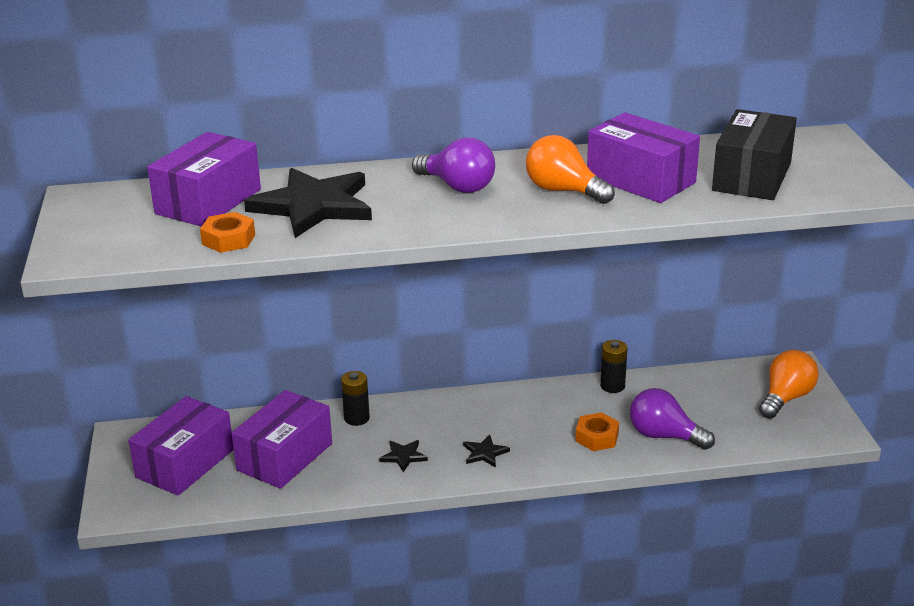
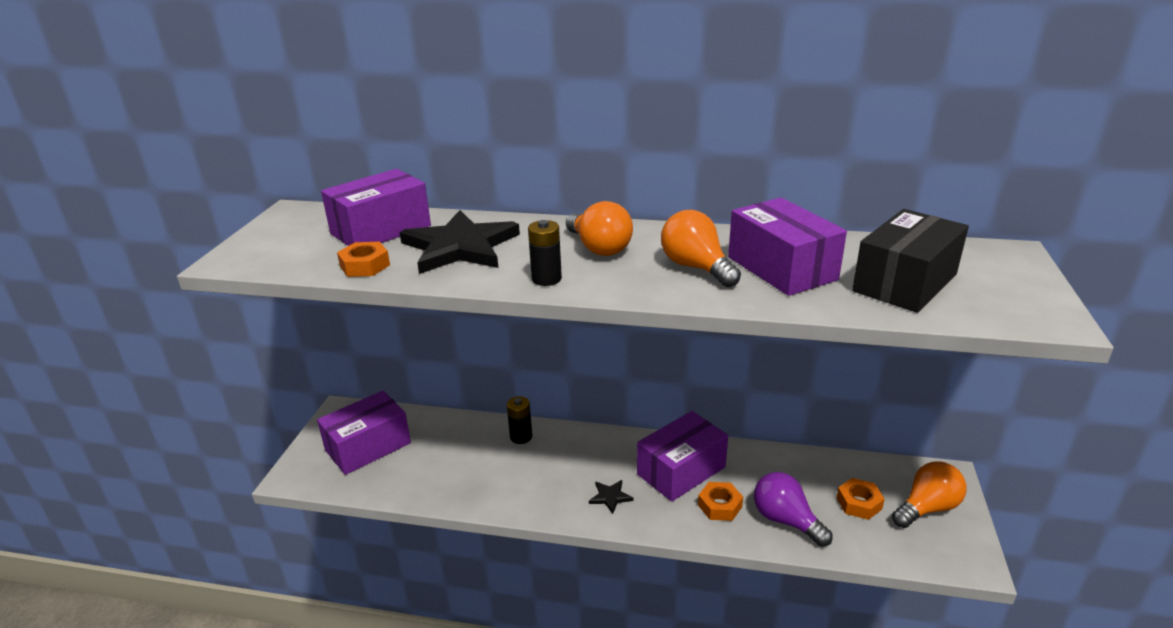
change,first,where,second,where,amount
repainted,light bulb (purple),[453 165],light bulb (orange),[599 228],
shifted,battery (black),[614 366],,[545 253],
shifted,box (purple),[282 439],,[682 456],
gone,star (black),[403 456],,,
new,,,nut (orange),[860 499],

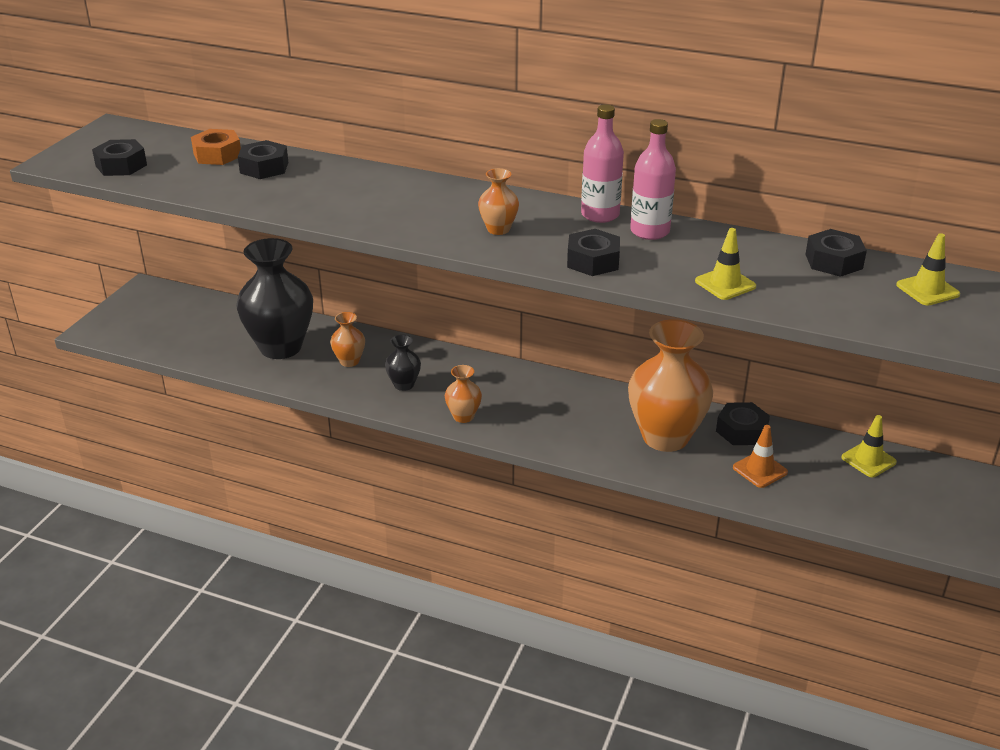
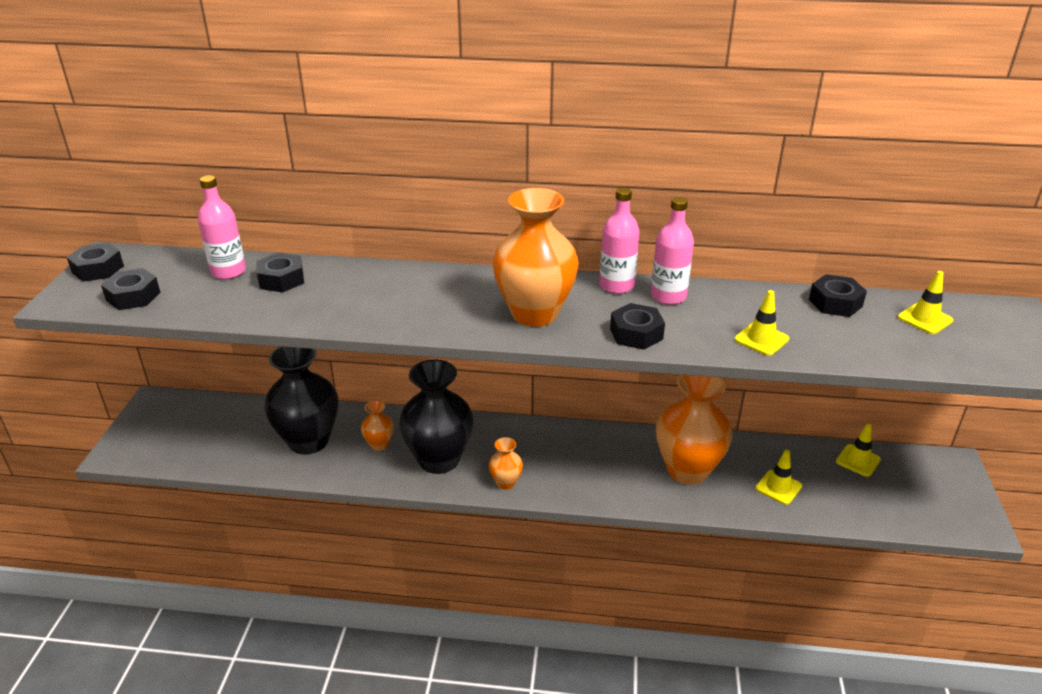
change,first,where,second,where,amount
swapped,nut (orange),[216 147],bottle (pink),[222 227],
scaled,vase (orange),[498 201],,[536 257],x2.18
scaled,vase (black),[403 362],,[436 417],x2.18
shifted,nut (black),[743 423],,[95 262],
repainted,traffic cone (orange),[760 456],traffic cone (yellow),[778 477],

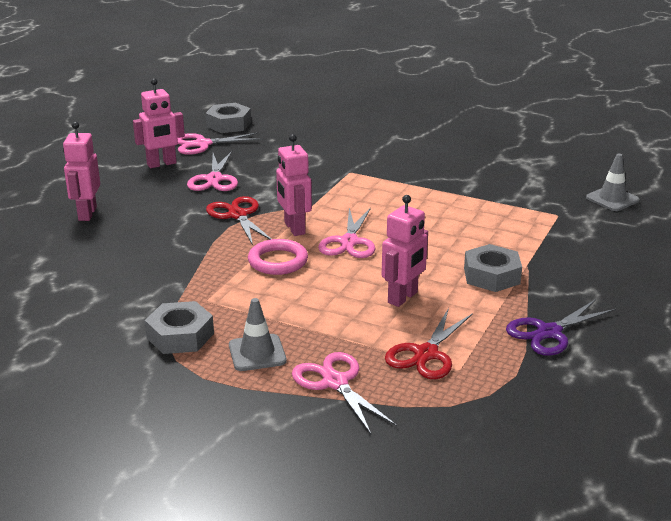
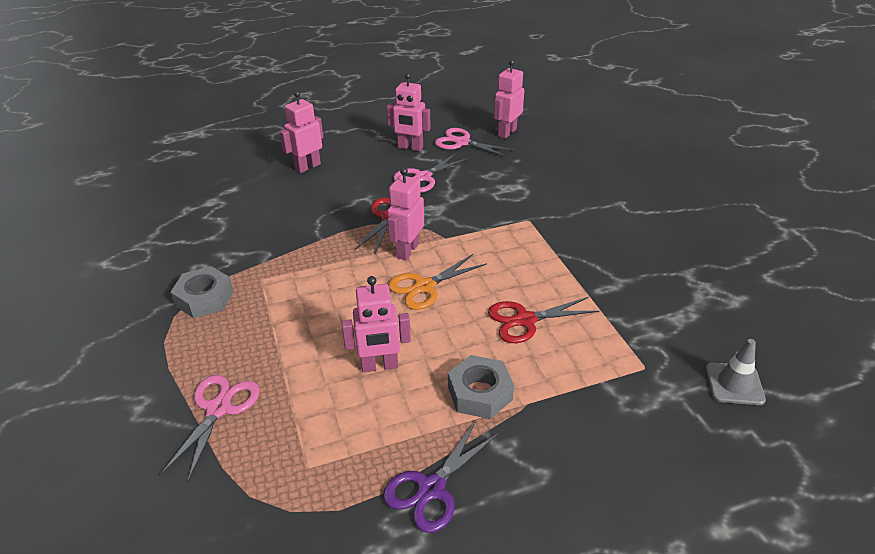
change,first,where,second,where,amount
swapped,nut (grey),[228 118],robot (pink),[509 99],
repainted,scissors (pink),[346 233],scissors (orange),[437 282],
gone,ring (pink),[278 257],,,
gone,traffic cone (grey),[258 334],,,
rotated,scissors (purple),[561 327],,[441 477],60 degrees counterclockwise
shifted,scissors (red),[429 343],,[543 320],

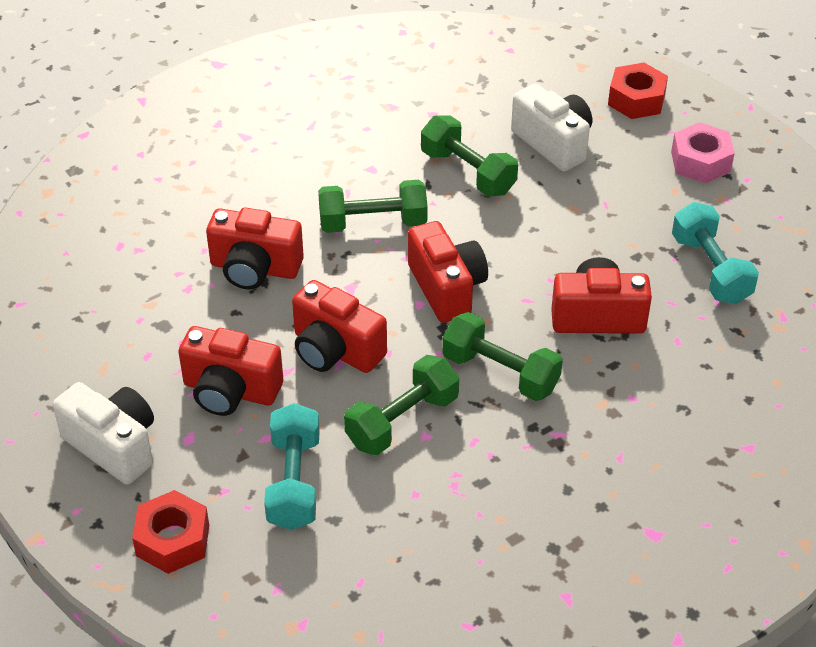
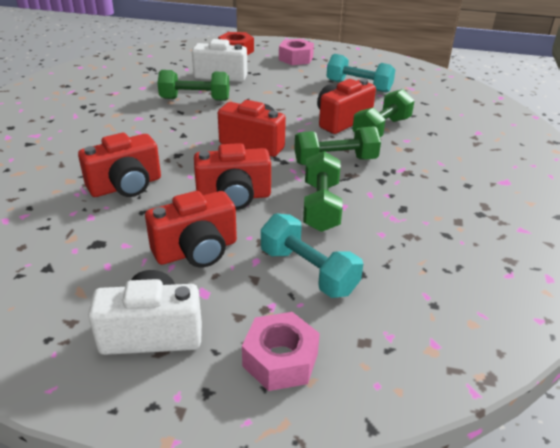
change,first,where,second,where,amount
shifted,dumbbell (green),[373 206],,[383 113],
repainted,nut (red),[170 532],nut (pink),[281 351],

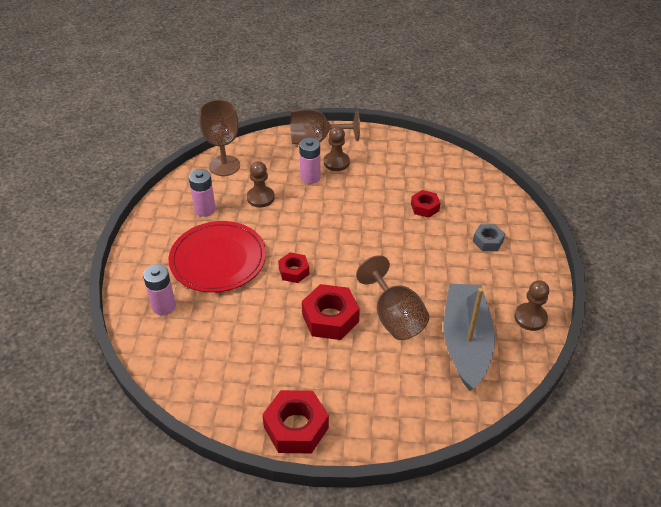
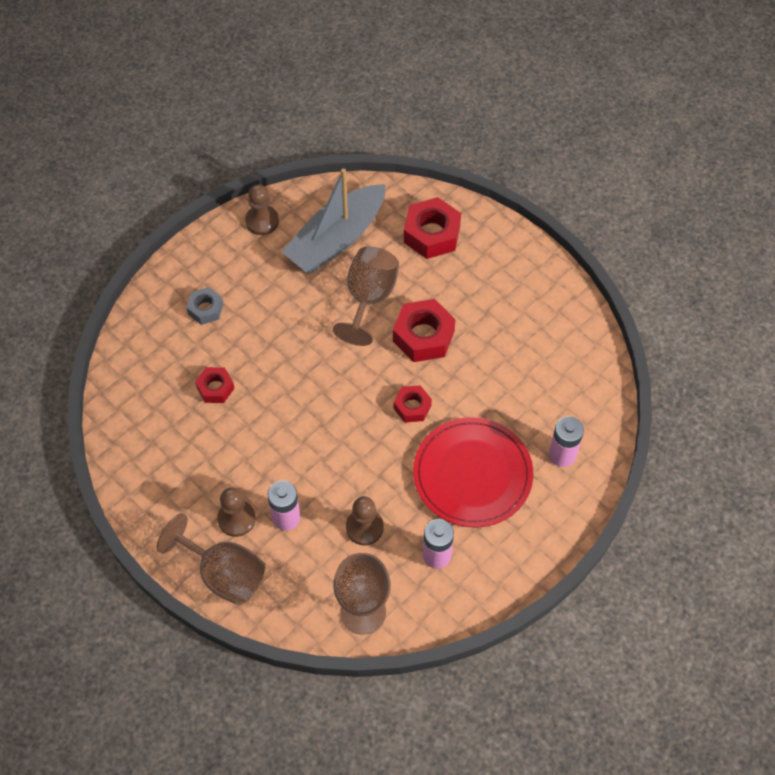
change,first,where,second,where,amount
shifted,nut (red),[295 421],,[432 228],

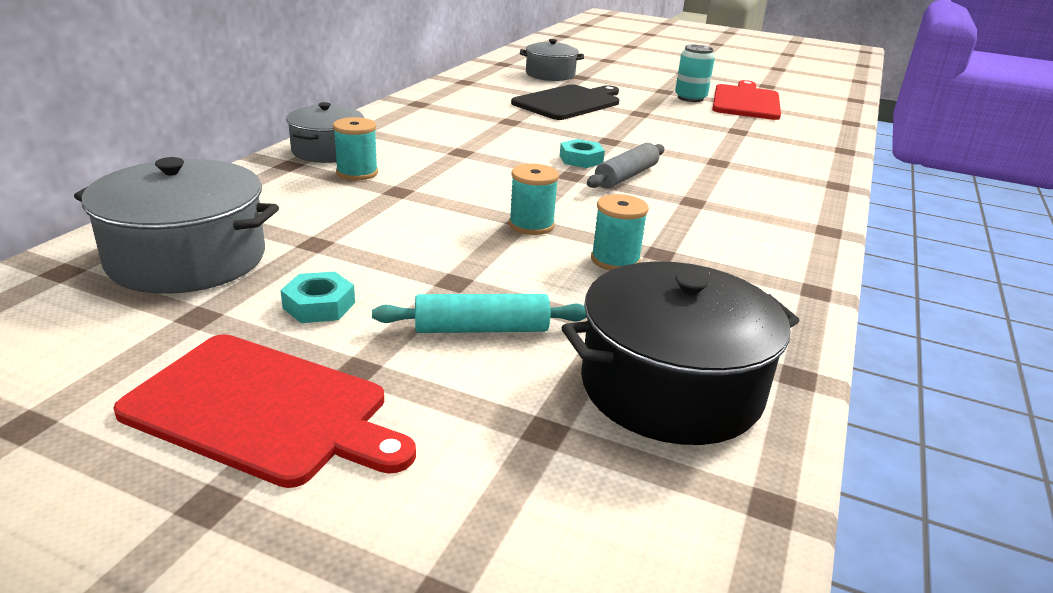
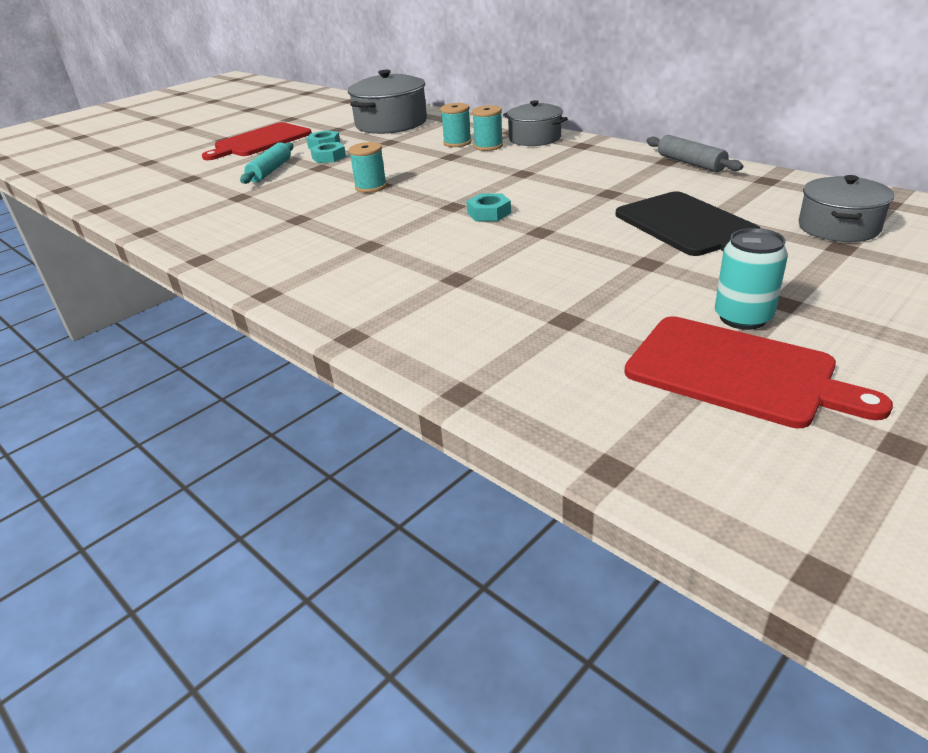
change,first,where,second,where,amount
shifted,rolling pin (grey),[625 165],,[695 153],
shifted,spool (turquoise),[620 232],,[456 125],
gone,pot (black),[681 353],,,
new,,,nut (turquoise),[328 152],

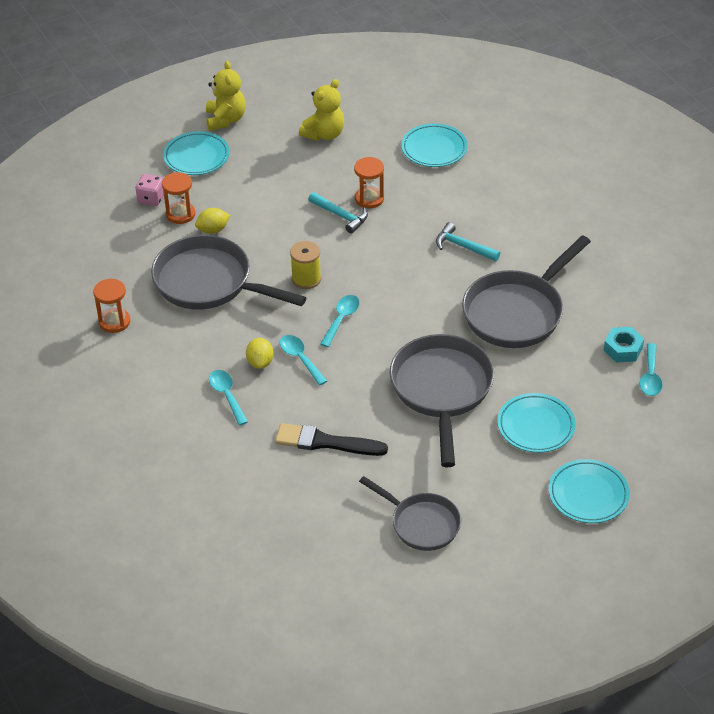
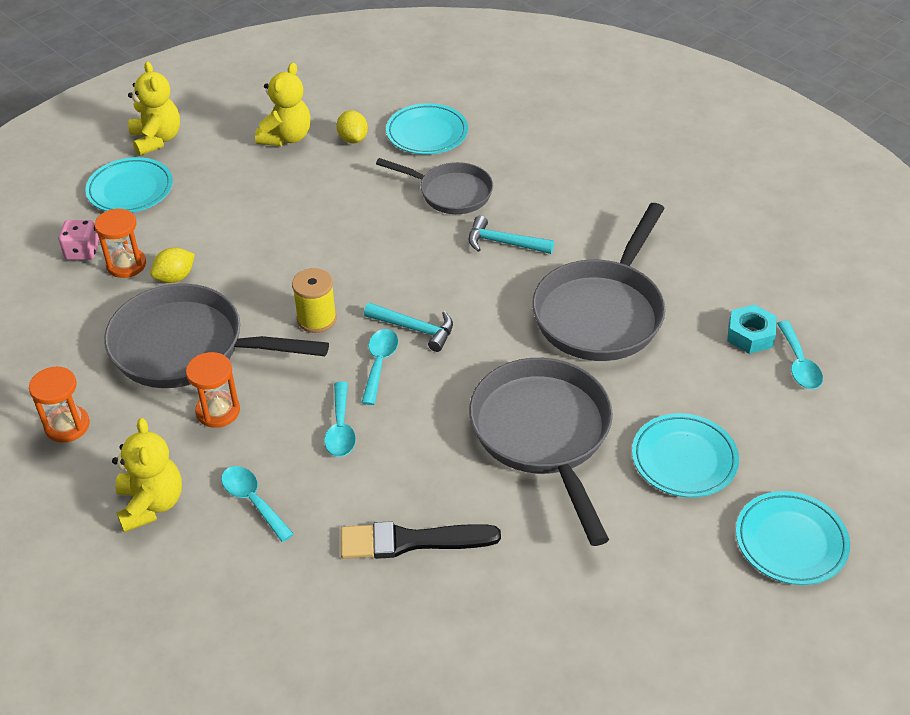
change,first,where,second,where,amount
shifted,hourglass (orange),[369 182],,[213 390],
shifted,hammer (turquoise),[338 213],,[408 327],
rotated,spoon (turquoise),[303 360],,[340 419],135 degrees counterclockwise
shifted,lemon (yellow),[260 353],,[352 126],
shifted,pan (grey),[410 513],,[434 186],
new,,,teddy bear (yellow),[147 475],

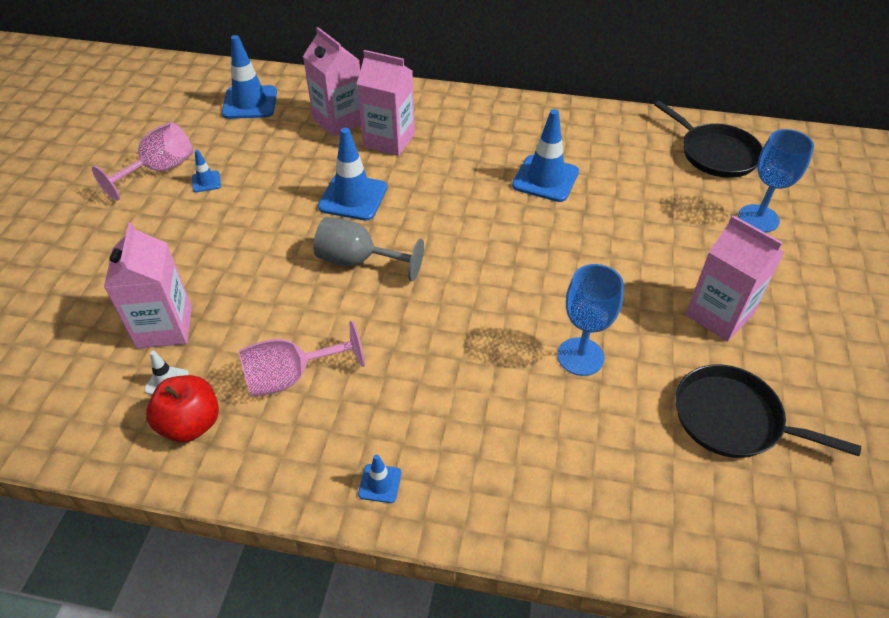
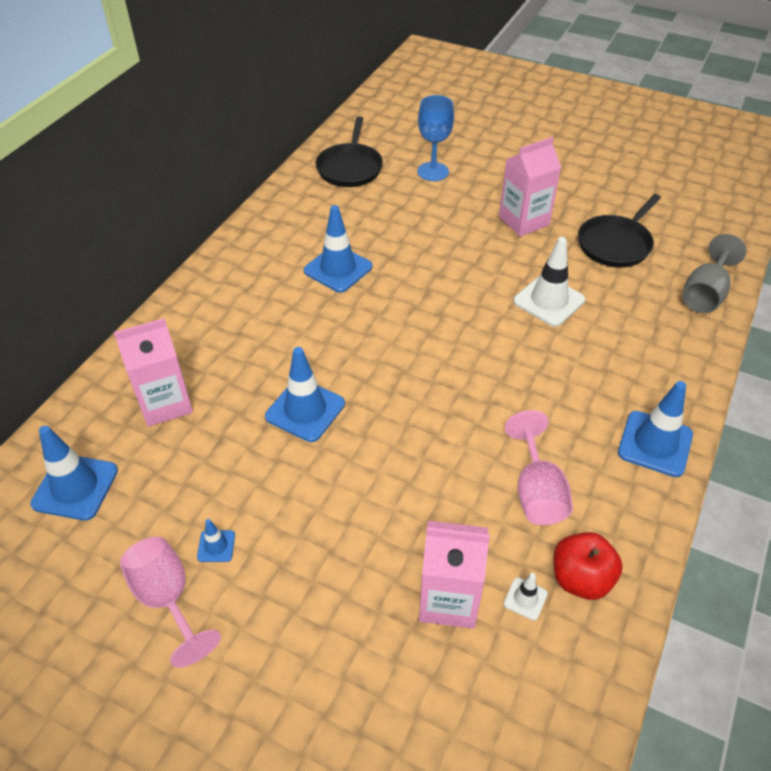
change,first,where,second,where,amount
gone,carton (pink),[386 103],,,
rotated,pan (black),[708 139],,[349 151],120 degrees clockwise
shifted,goblet (grey),[369 249],,[714 273],
swapped,goblet (blue),[590 320],traffic cone (white),[549 282],
scaled,traffic cone (blue),[379 478],,[655 429],x2.07

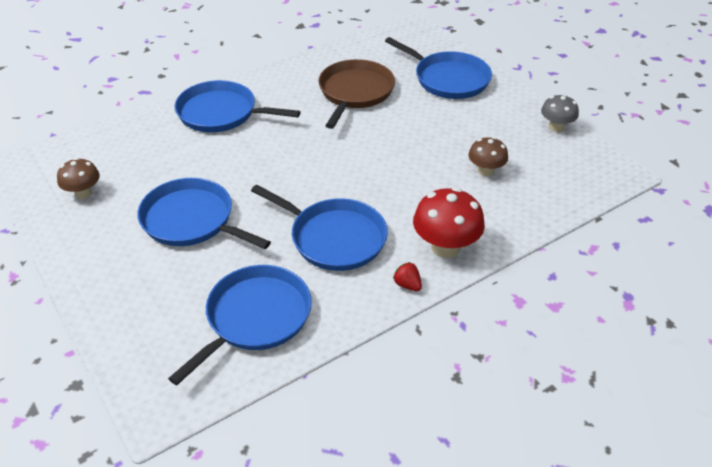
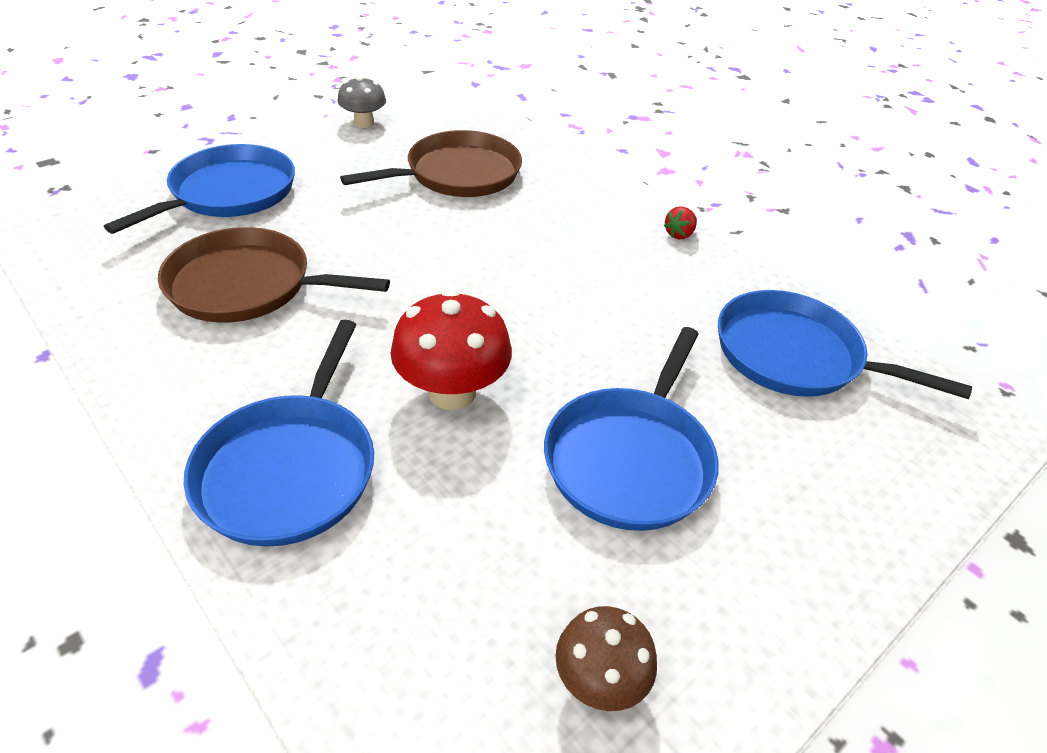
change,first,where,second,where,amount
swapped,mushroom (brown),[488 157],pan (brown),[431 163],
gone,pan (blue),[319 228],,,
shifted,mushroom (red),[449 222],,[451 350],

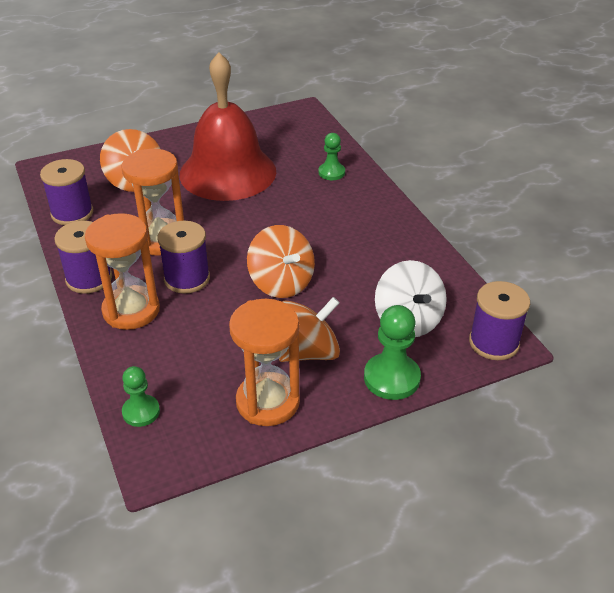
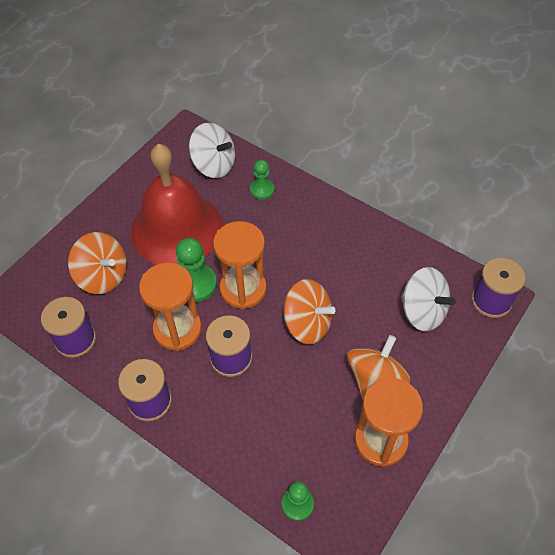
change,first,where,second,where,amount
shifted,hourglass (orange),[122 271],,[240 265],
shifted,pawn (green),[392 352],,[196 270],
new,,,spinning top (white),[212 150],

